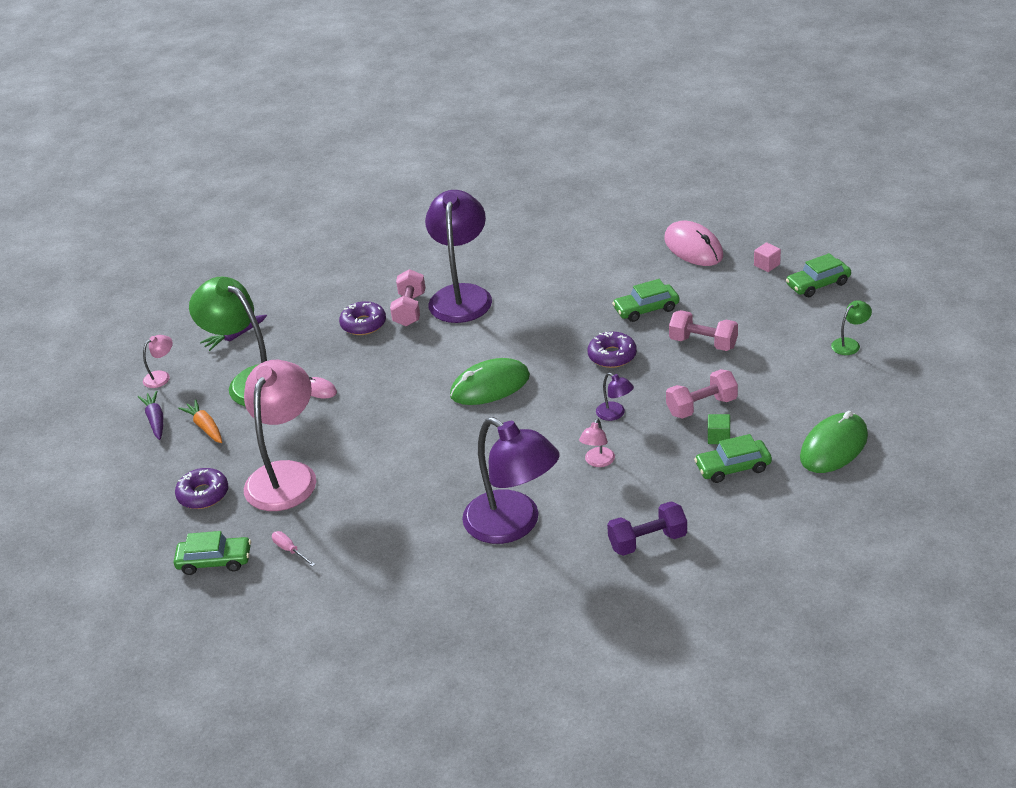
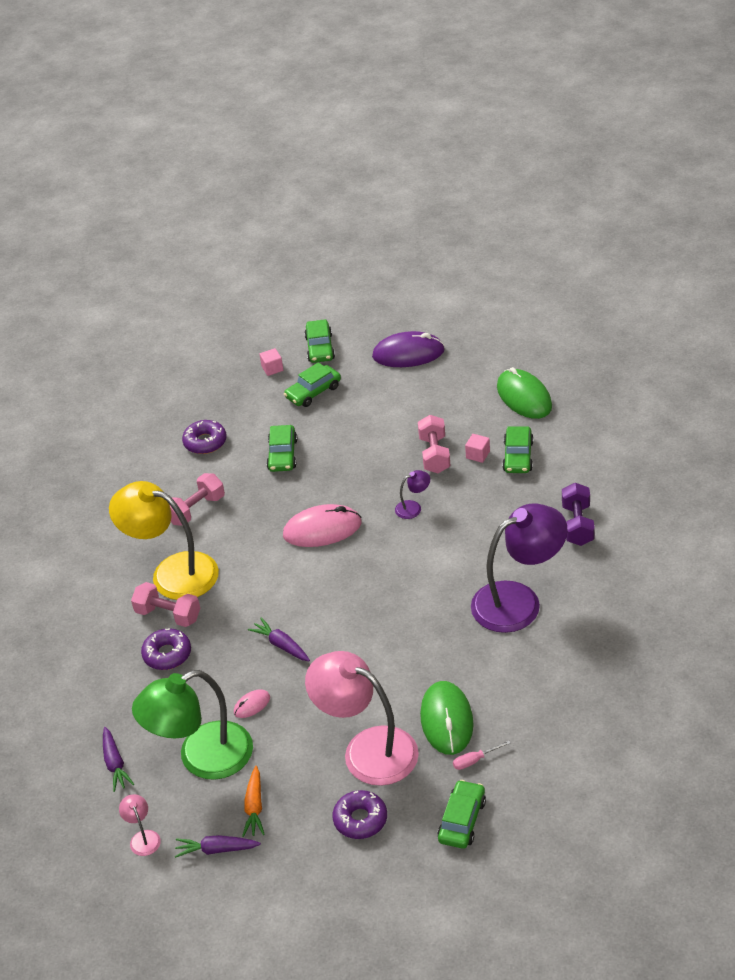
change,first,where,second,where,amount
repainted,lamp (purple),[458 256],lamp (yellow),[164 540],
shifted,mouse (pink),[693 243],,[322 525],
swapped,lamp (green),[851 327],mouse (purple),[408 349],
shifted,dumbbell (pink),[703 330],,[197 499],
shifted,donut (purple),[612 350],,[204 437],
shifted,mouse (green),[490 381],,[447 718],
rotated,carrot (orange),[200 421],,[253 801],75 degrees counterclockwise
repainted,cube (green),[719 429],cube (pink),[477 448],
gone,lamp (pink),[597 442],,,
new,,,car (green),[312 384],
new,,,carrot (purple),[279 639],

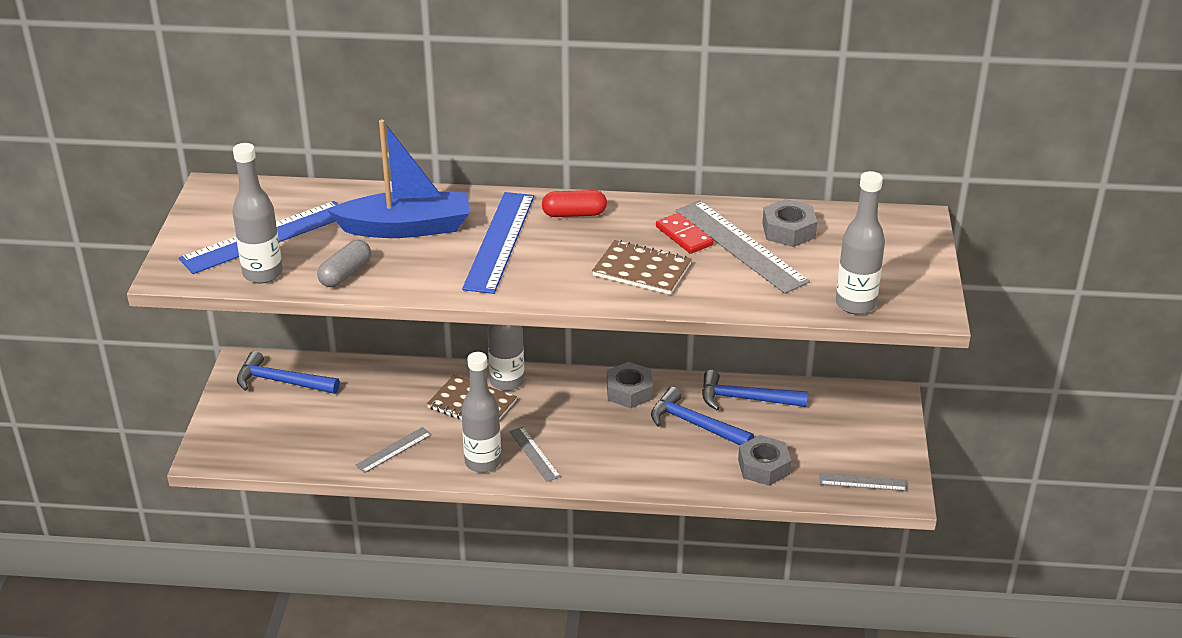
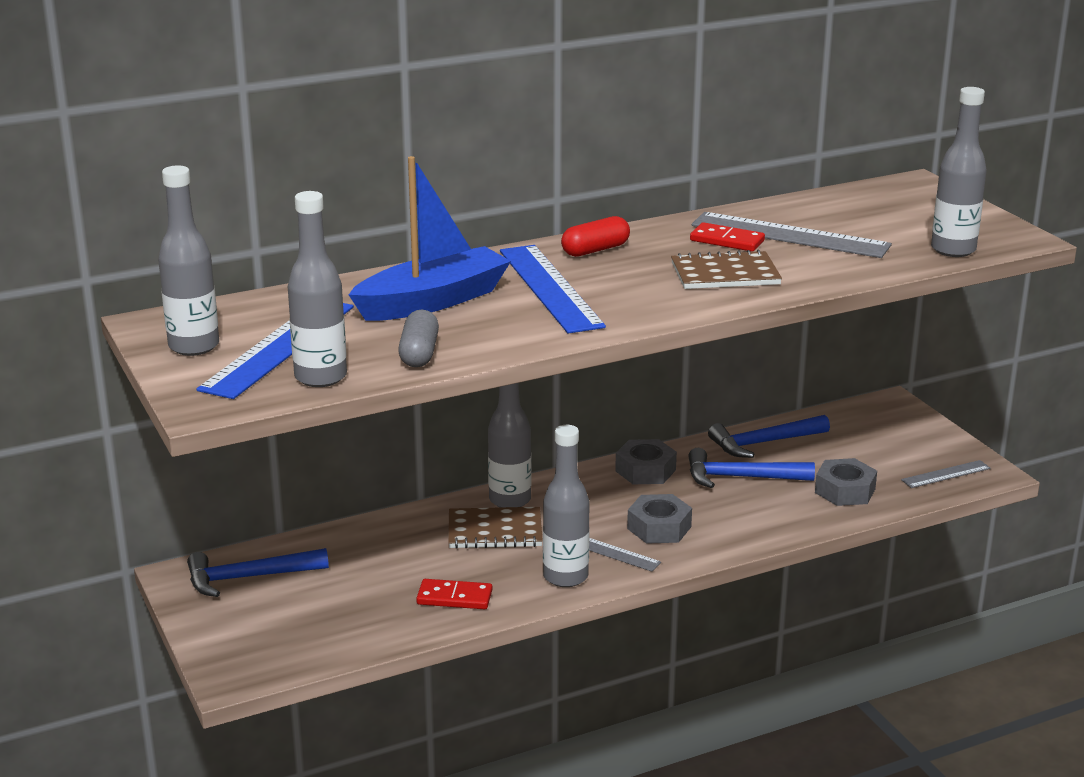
change,first,where,second,where,amount
shifted,nut (grey),[789 223],,[659 519],
swapped,ruler (grey),[393 450],domino (red),[454 594],
new,,,bottle (grey),[188 260],

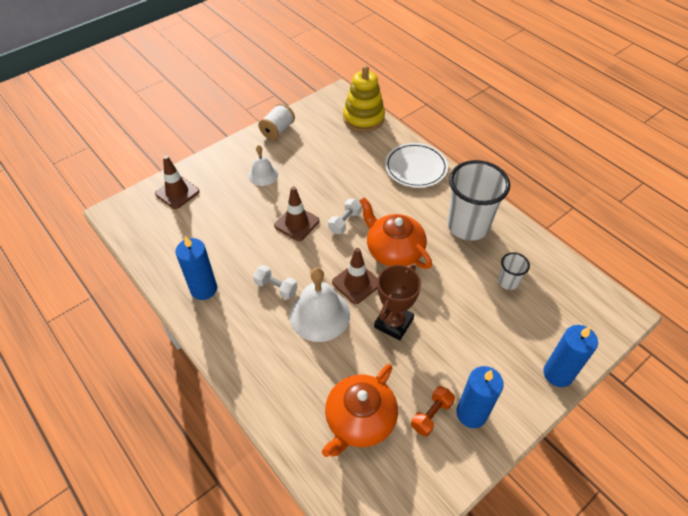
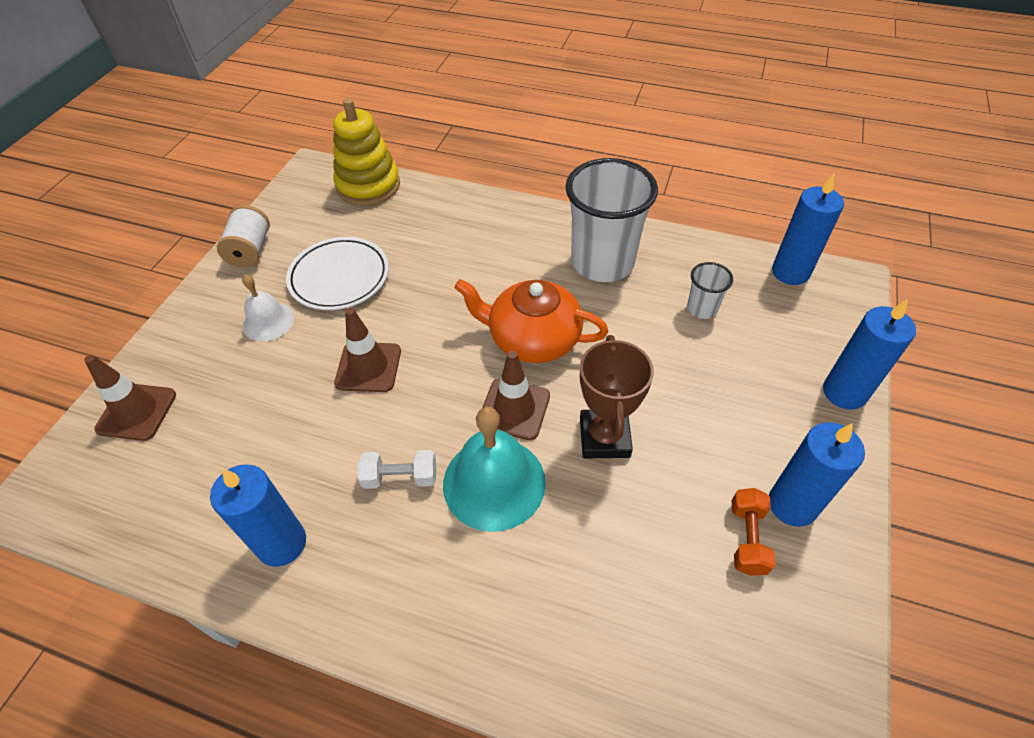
change,first,where,second,where,amount
shifted,plate (white),[416 165],,[337 273],
gone,dumbbell (white),[345 216],,,
repainted,bell (white),[319 305],bell (turquoise),[494 469],
gone,teapot (orange),[360 410],,,
new,,,candle (blue),[808 229],

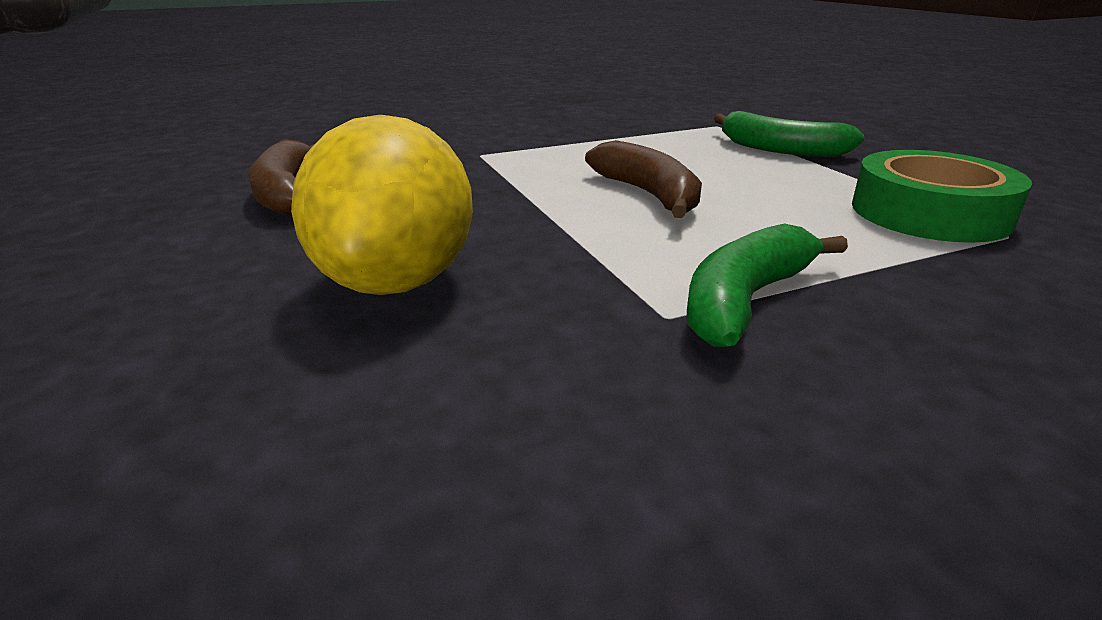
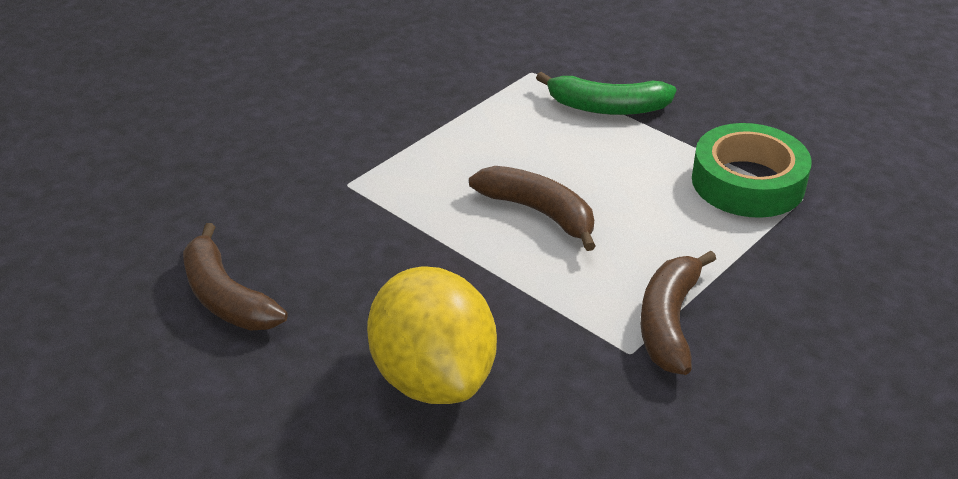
change,first,where,second,where,amount
repainted,banana (green),[767 285],banana (brown),[678 313],

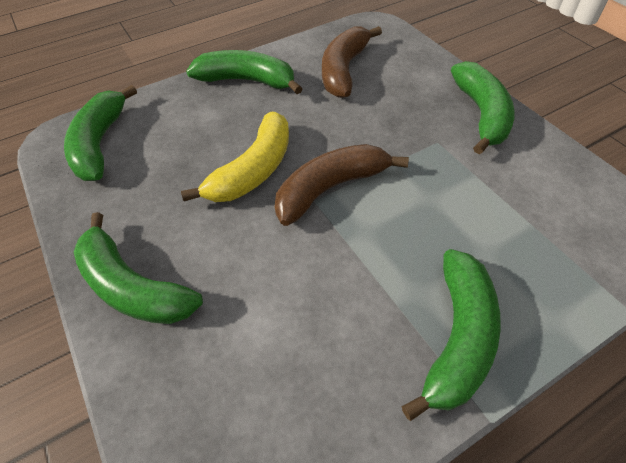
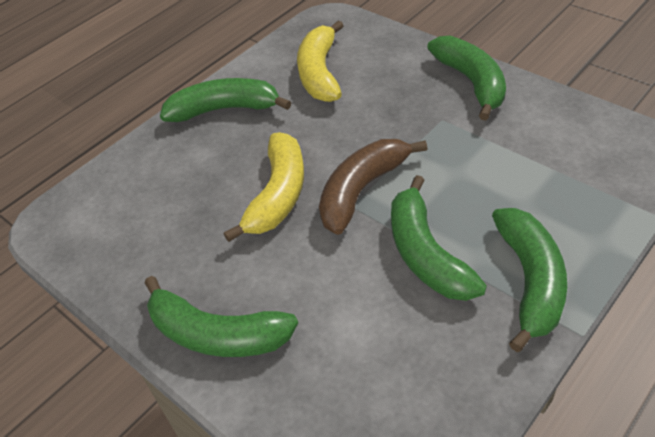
change,first,where,second,where,amount
repainted,banana (brown),[352 62],banana (yellow),[320 61],
shifted,banana (green),[100 133],,[439 238],

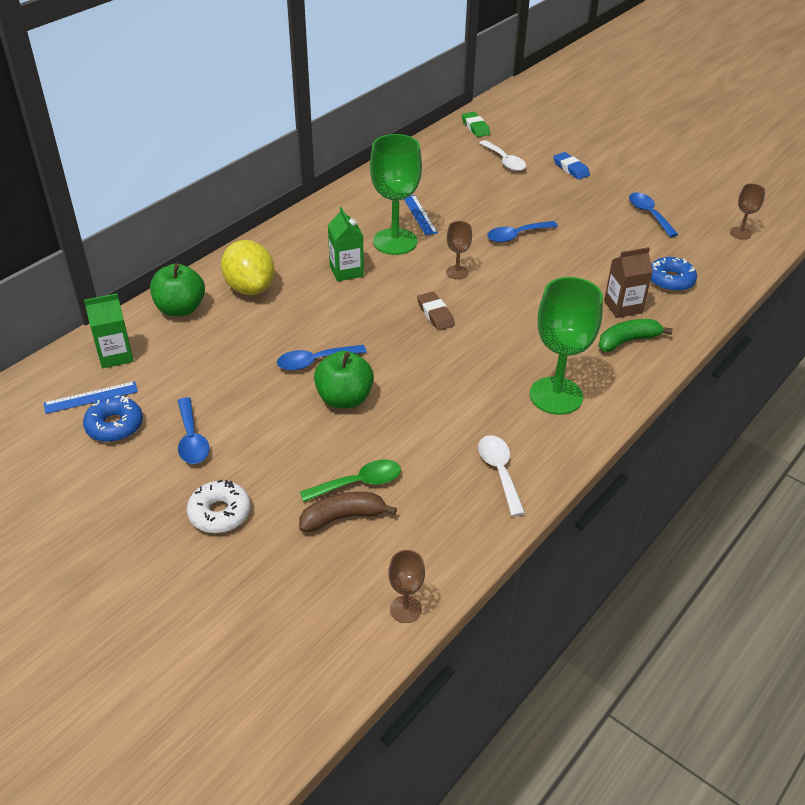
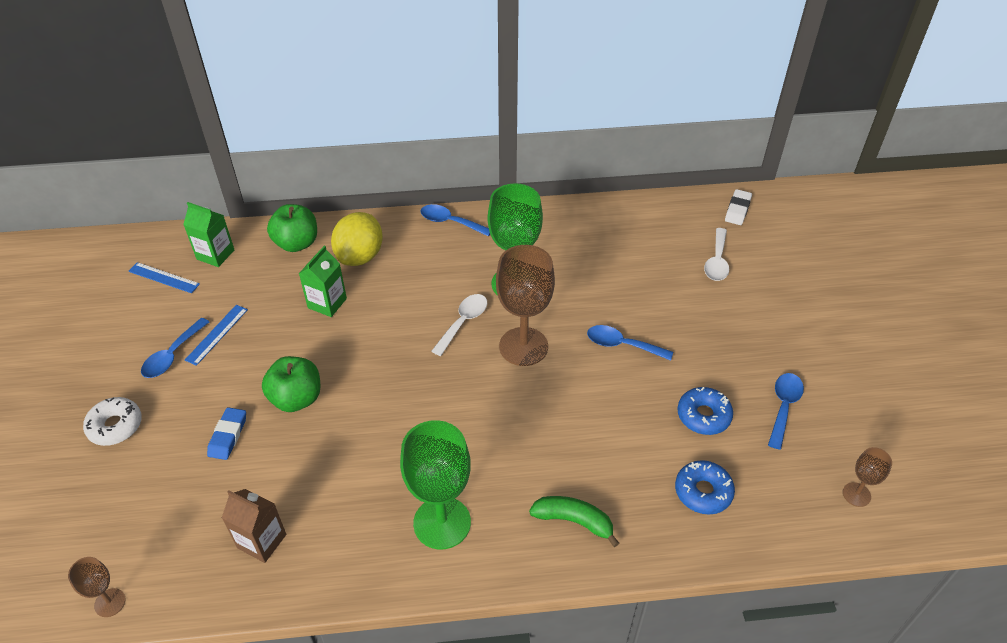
change,first,where,second,where,amount
repainted,eraser (green),[476 124],eraser (white),[738 207],
shifted,eraser (blue),[571 166],,[226 433],
shifted,ruler (blue),[421 215],,[216 335],
shifted,carton (green),[346 244],,[323 281],
scaled,goblet (brown),[459 250],,[525 305],x2.06
shifted,carton (brown),[628 282],,[254 526],
gone,eraser (brown),[436 311],,,
shifted,spoon (blue),[322 358],,[455 220],
shifted,donut (blue),[113 419],,[705 411],
shifted,spoon (white),[501 475],,[459 325],
gone,spoon (green),[350 481],,,
gone,banana (brown),[348 512],,,

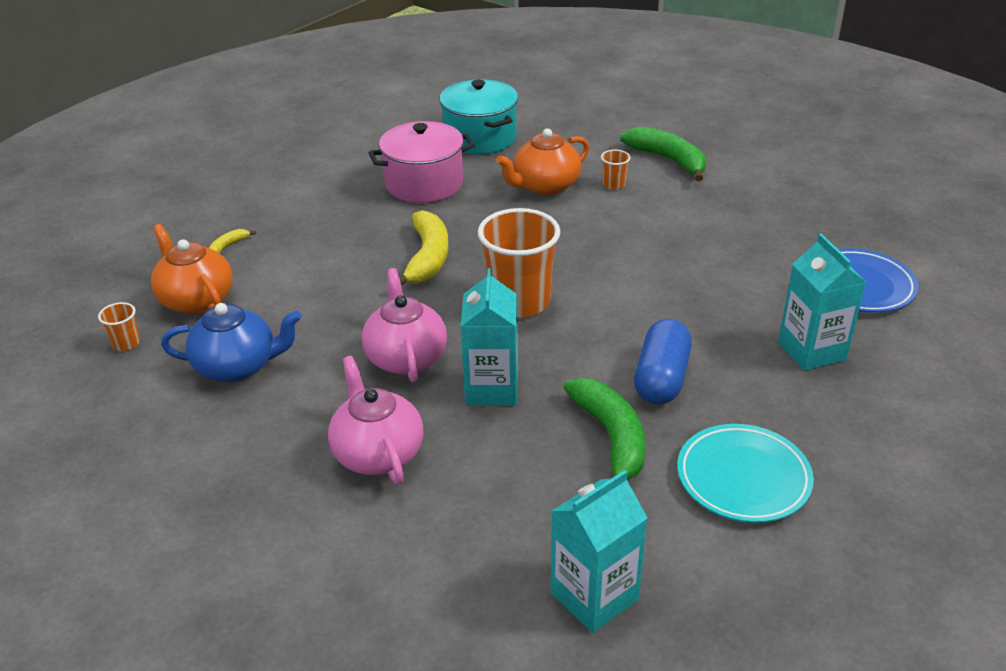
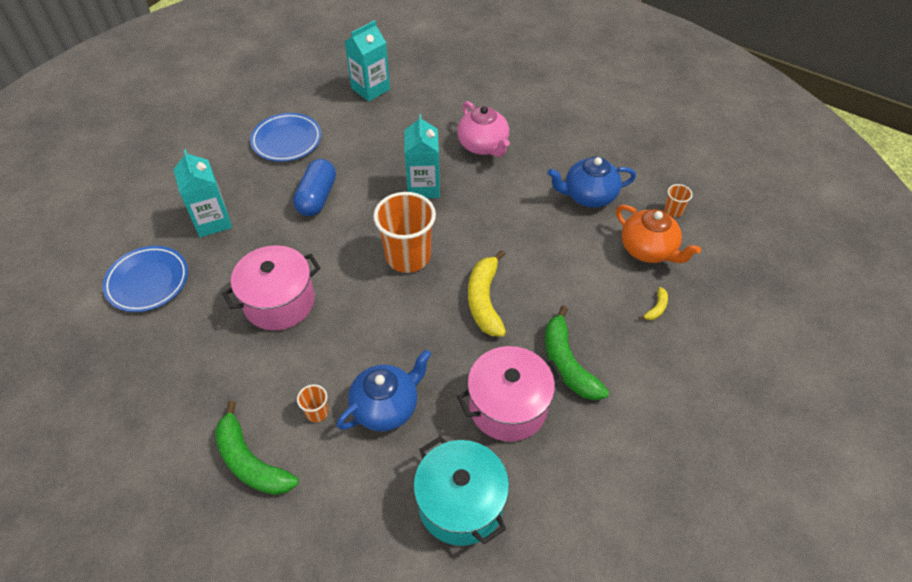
change,first,where,second,where,amount
repainted,teapot (orange),[542 161],teapot (blue),[384 390],
gone,teapot (pink),[404 325],,,
shifted,banana (green),[604 428],,[577 352],
repainted,plate (turquoise),[745 473],plate (blue),[285 137],
new,,,pot (pink),[271 287],

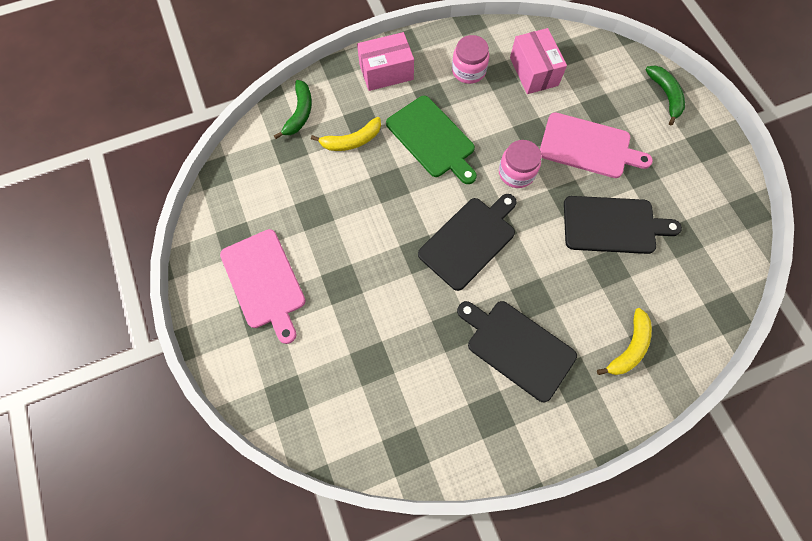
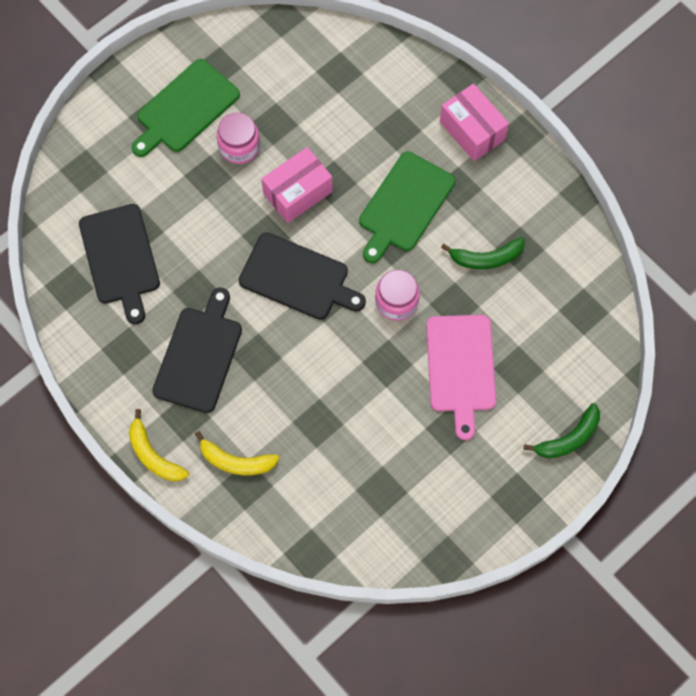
change,first,where,second,where,amount
shifted,box (pink),[538 61],,[297 185],
shifted,jar (pink),[470 59],,[238 138],
shifted,banana (green),[293 109],,[483 253],
shifted,banana (yellow),[346 134],,[159 445],
shifted,cutting board (black),[623 225],,[119 264],
repainted,cutting board (pink),[263 286],cutting board (green),[186 108],

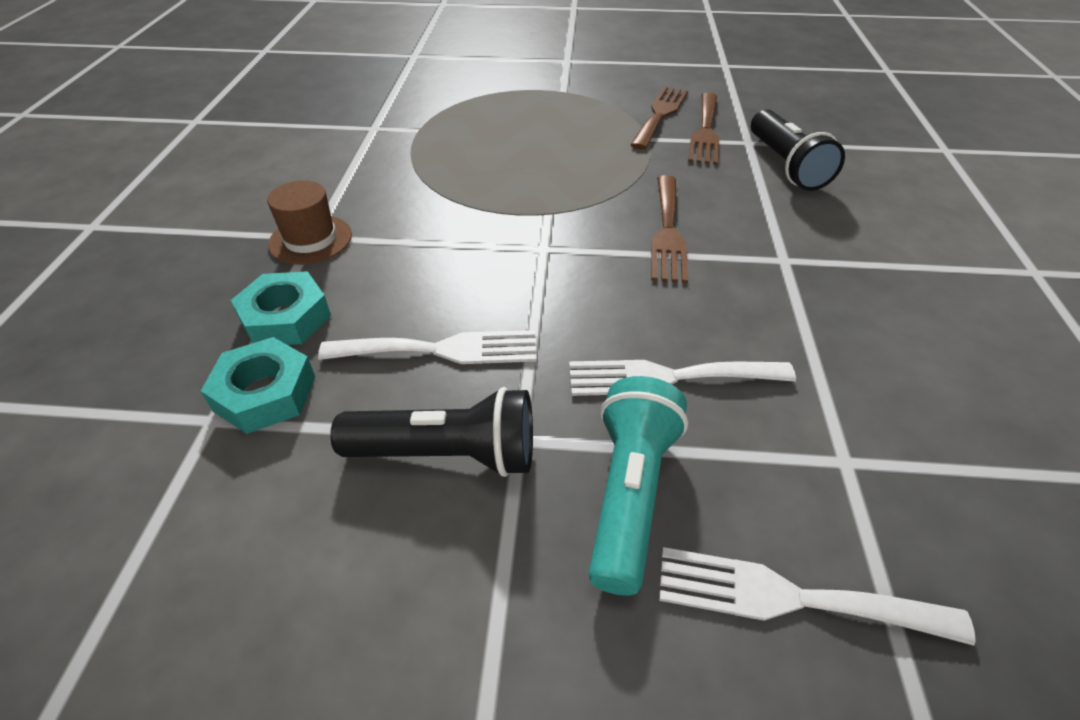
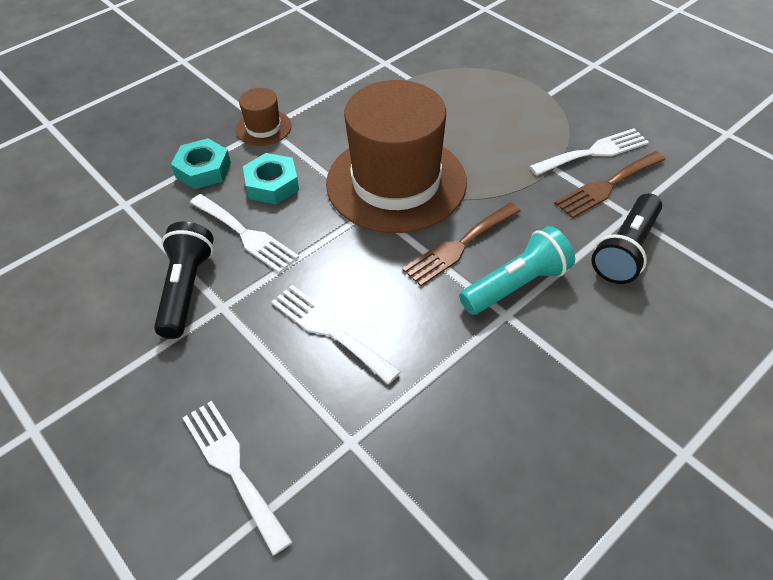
change,first,where,second,where,amount
repainted,fork (brown),[659 118],fork (white),[589 152],
shifted,nut (turquoise),[258 385],,[271 178],
shifted,flashlight (turquoise),[638 486],,[517 270],
rotated,flashlight (black),[431 432],,[184 280],135 degrees counterclockwise
new,,,hat (brown),[396 156],

